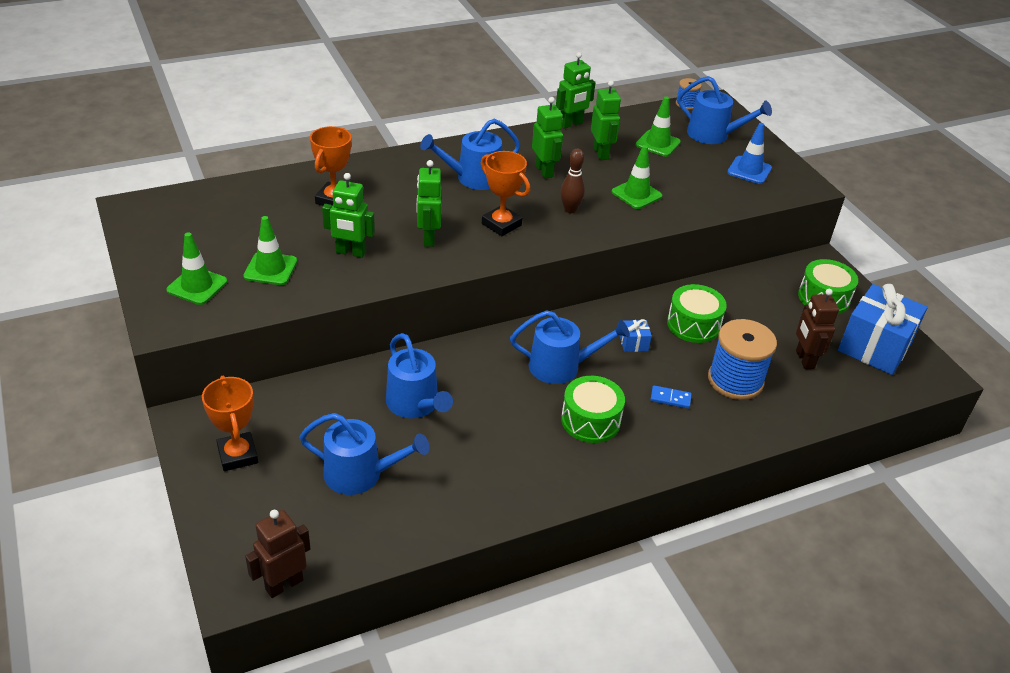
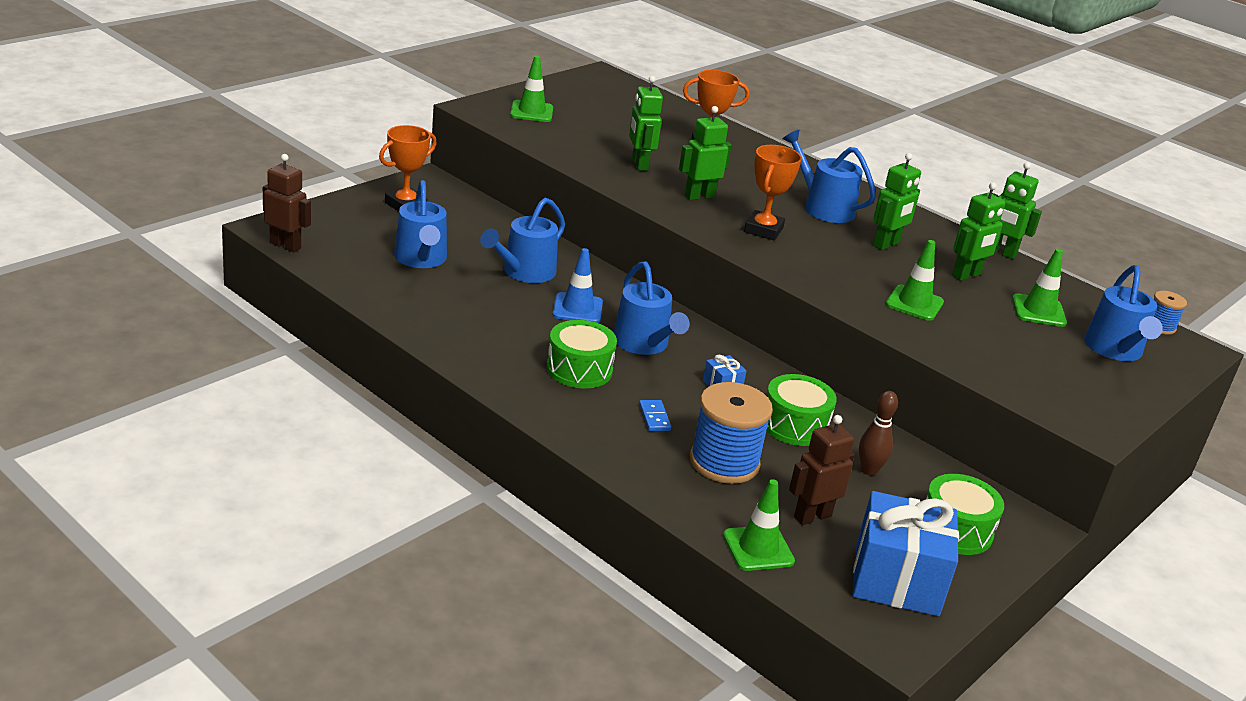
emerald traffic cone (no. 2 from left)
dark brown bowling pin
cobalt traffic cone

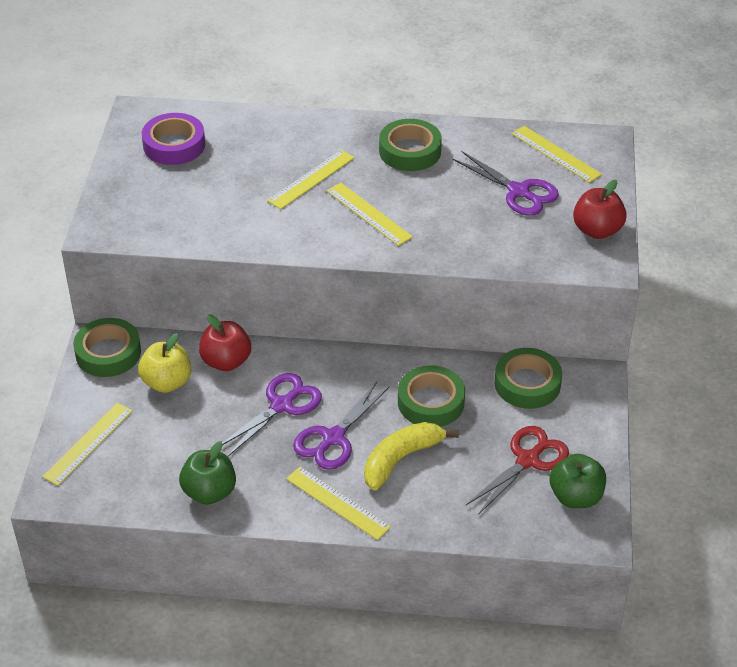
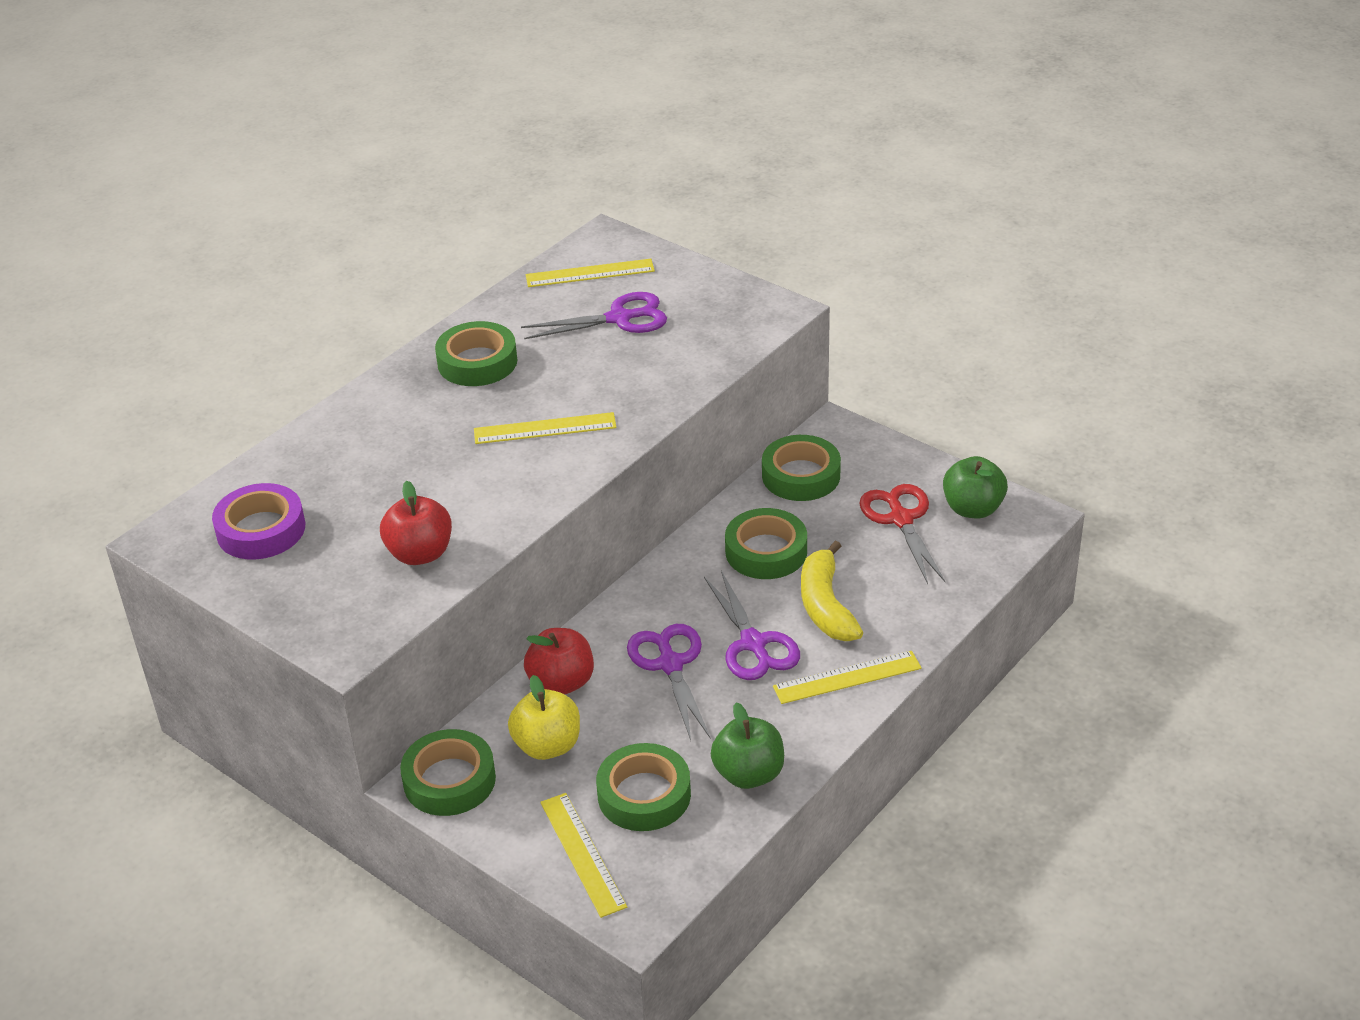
yellow straightedge (no. 2 from left in the first image)
scarlet apple fruit (no. 1 from left)
emerald sticky tape (no. 3 from left)

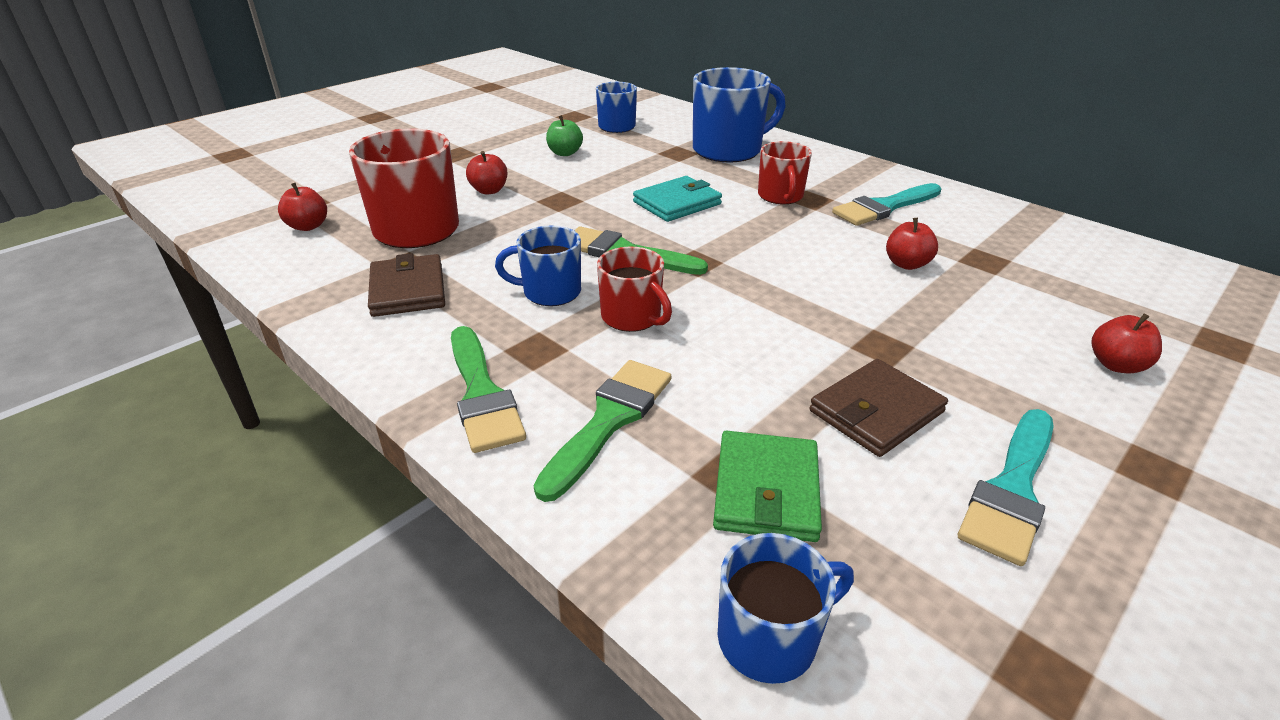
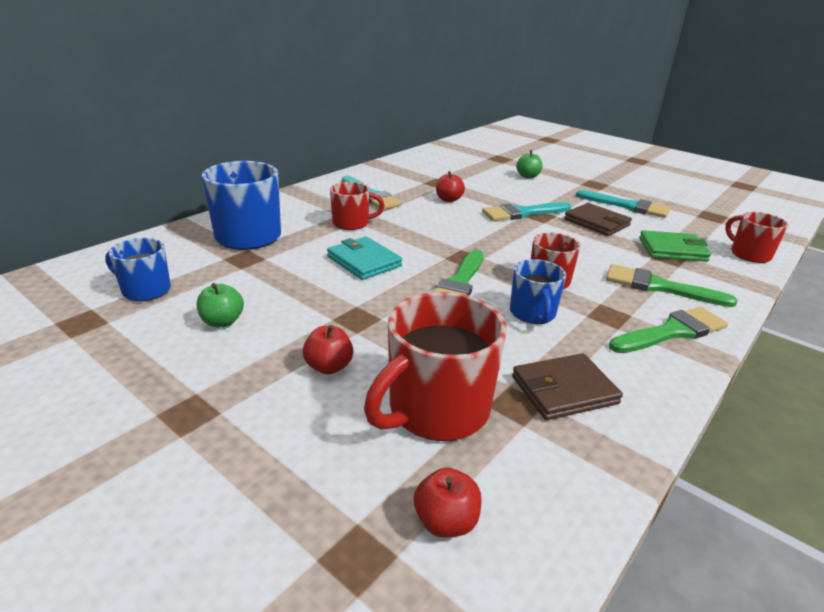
scarlet tea mug (no. 4 from left)
emerald apple fruit (no. 2 from left)
teal brush (no. 2 from left)

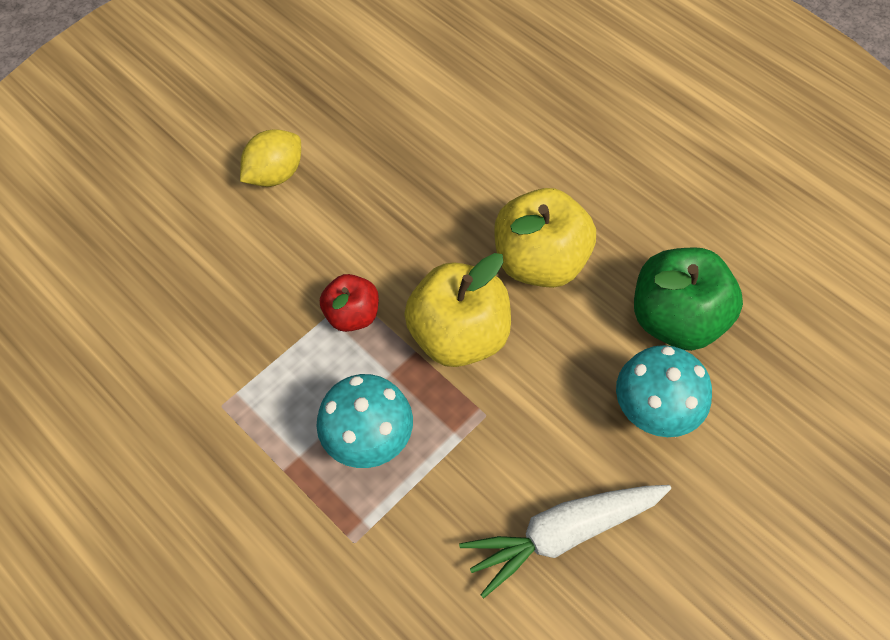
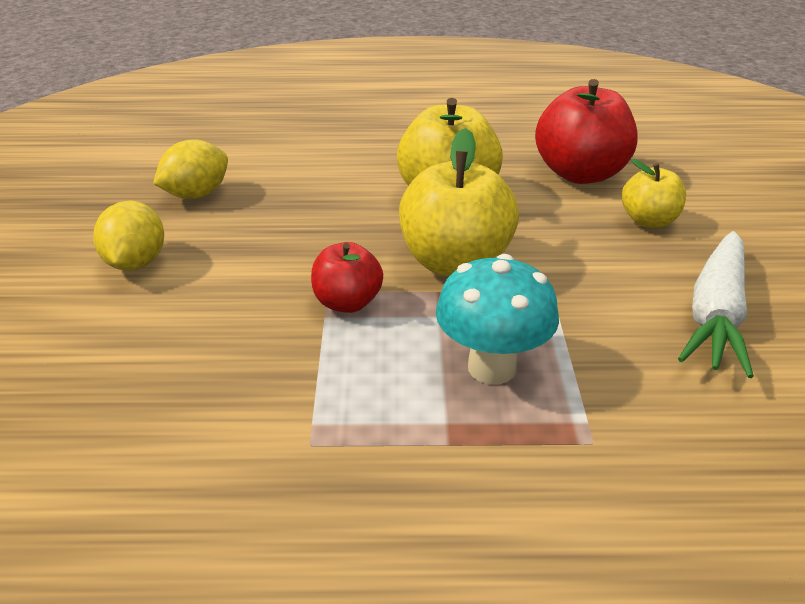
yellow apple fruit (no. 3 from left)
scarlet apple fruit (no. 2 from left)
yellow citrus fruit (no. 2 from left)

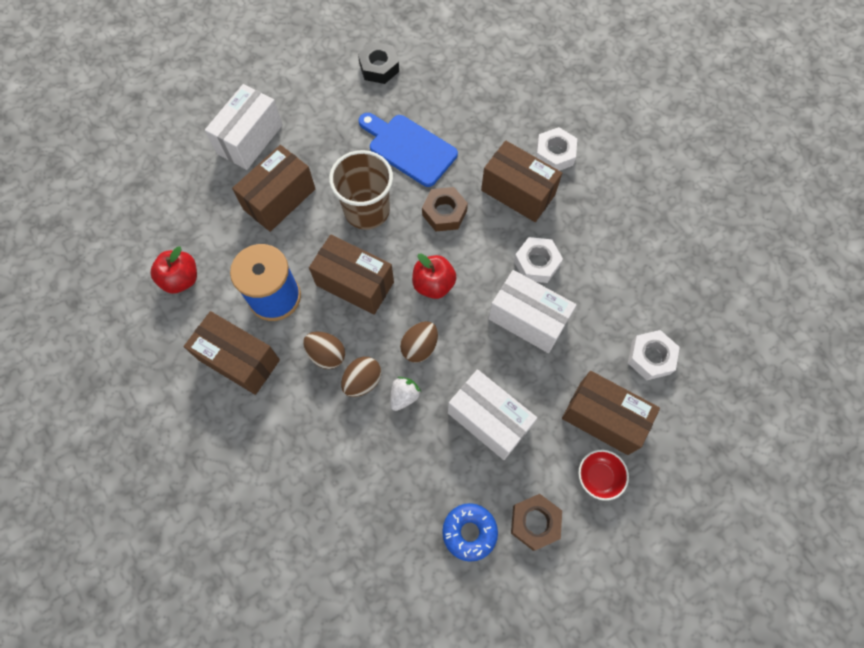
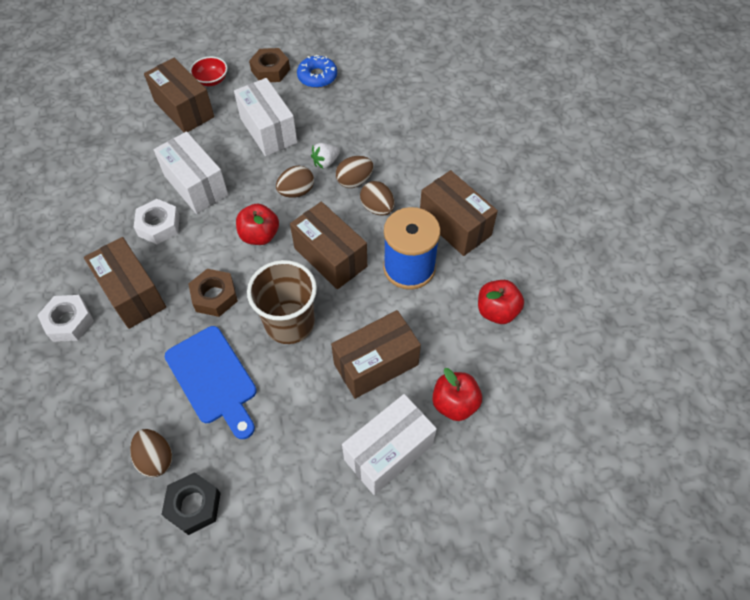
white hexagon nut (no. 3 from left in the first image)
dark brown egg (no. 1 from left)
scarlet apple fruit (no. 2 from left)

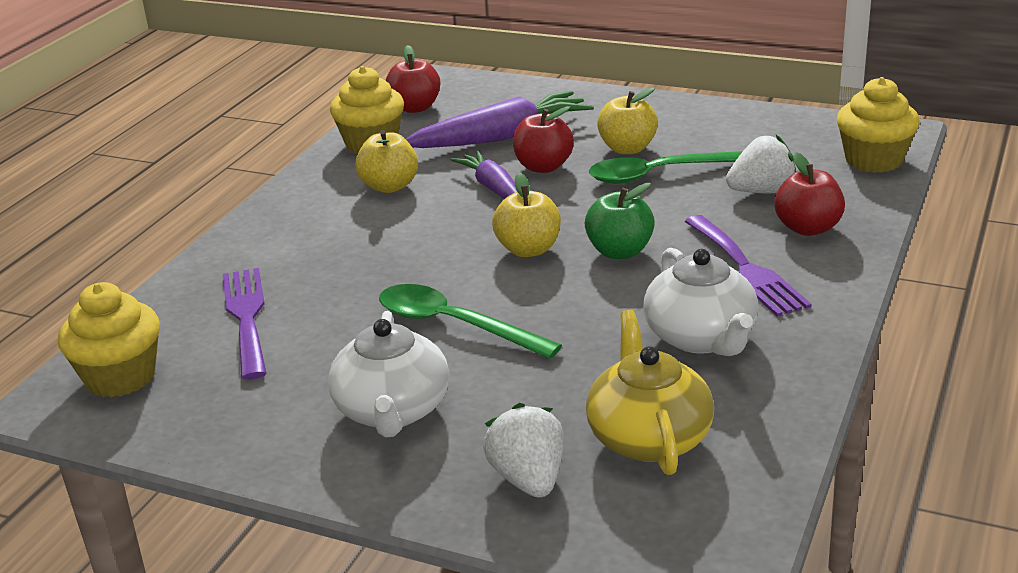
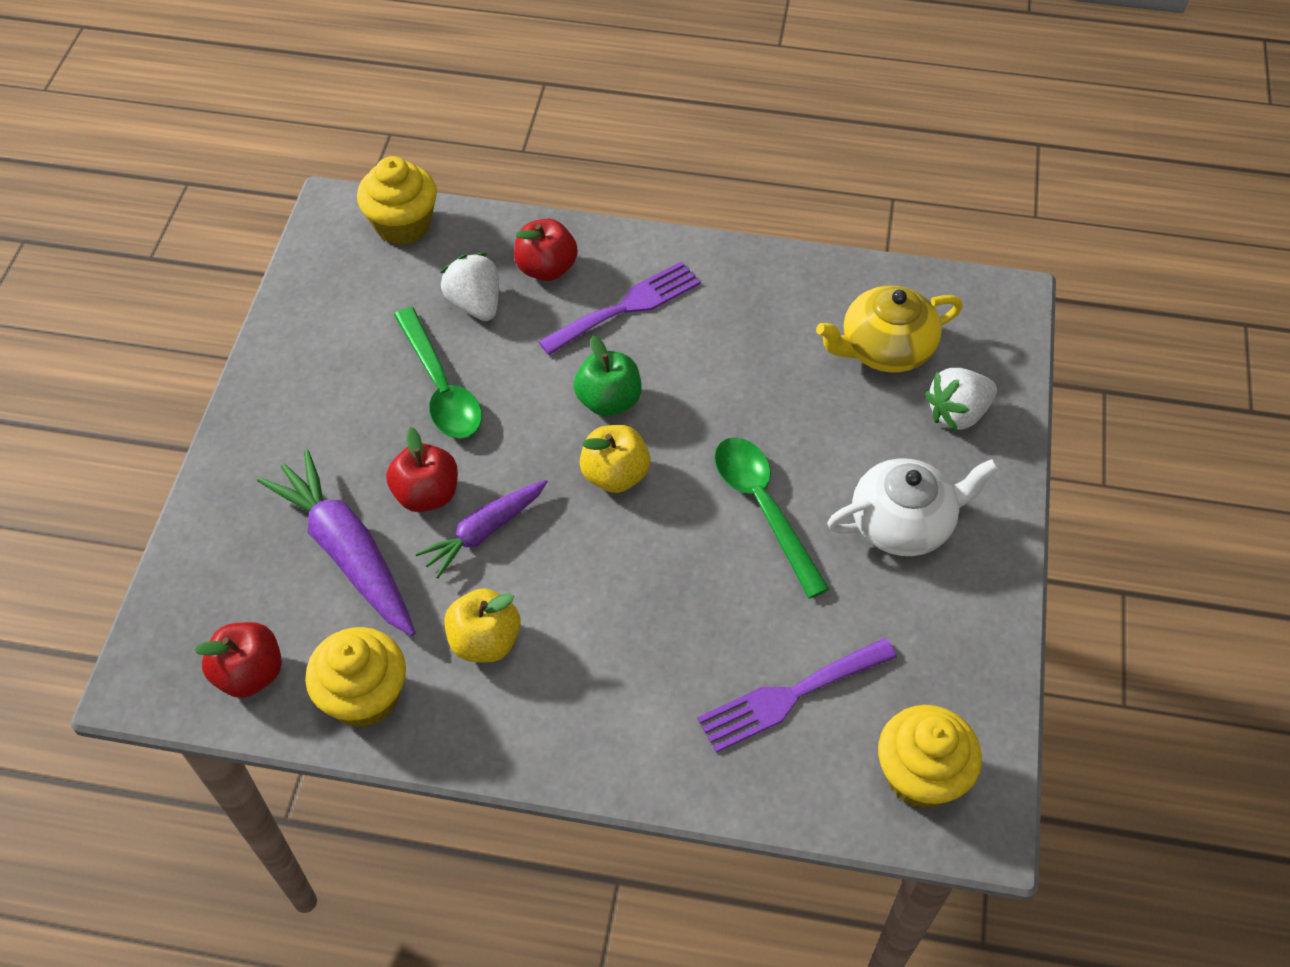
emerald spoon (no. 2 from left)
yellow apple fruit (no. 3 from left in the first image)
white tea pot (no. 2 from left in the first image)

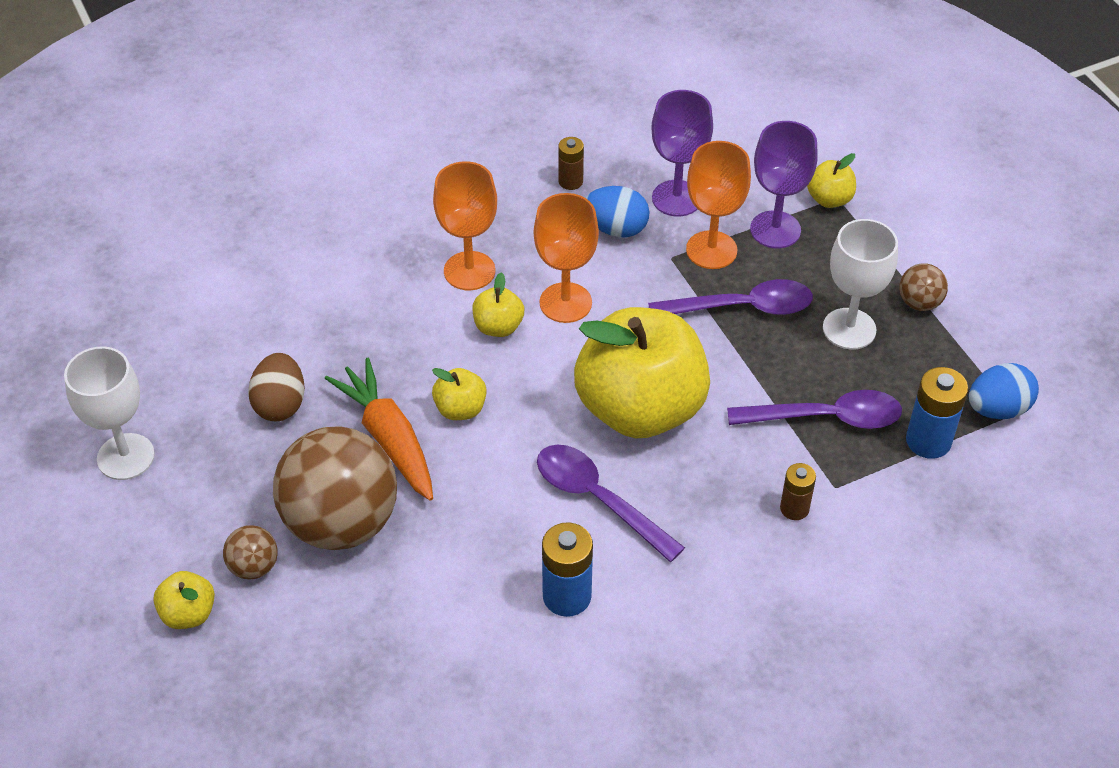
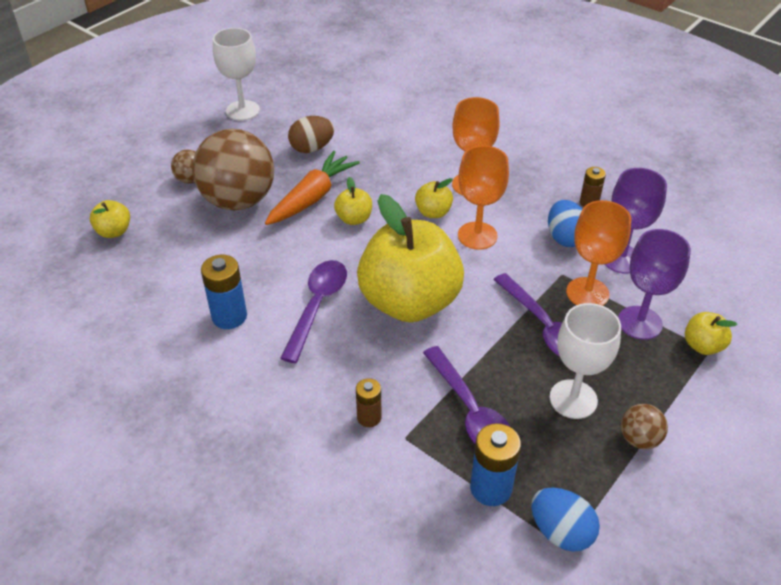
yellow apple fruit (no. 1 from left)

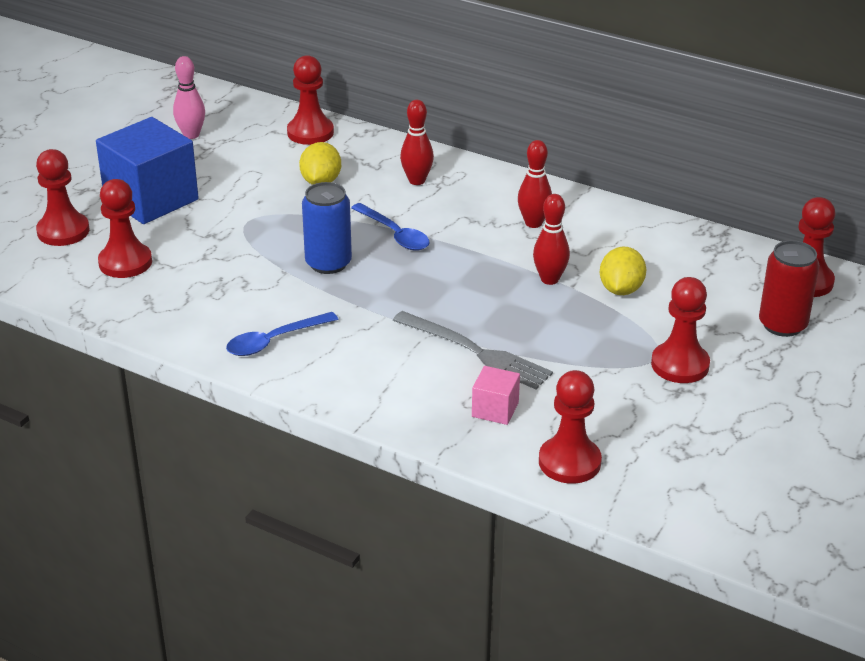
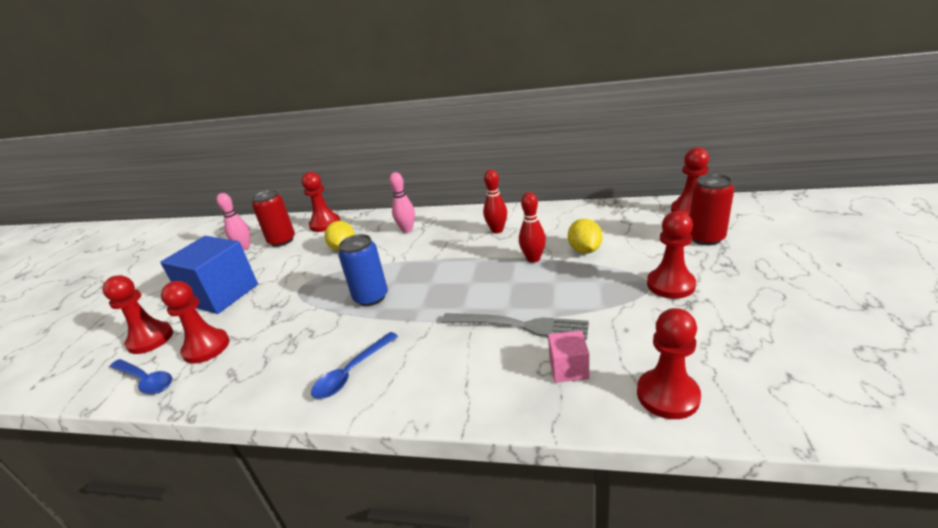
cobalt spoon (no. 1 from left)
rosy bowling pin (no. 2 from left)
scarlet can (no. 1 from left)

